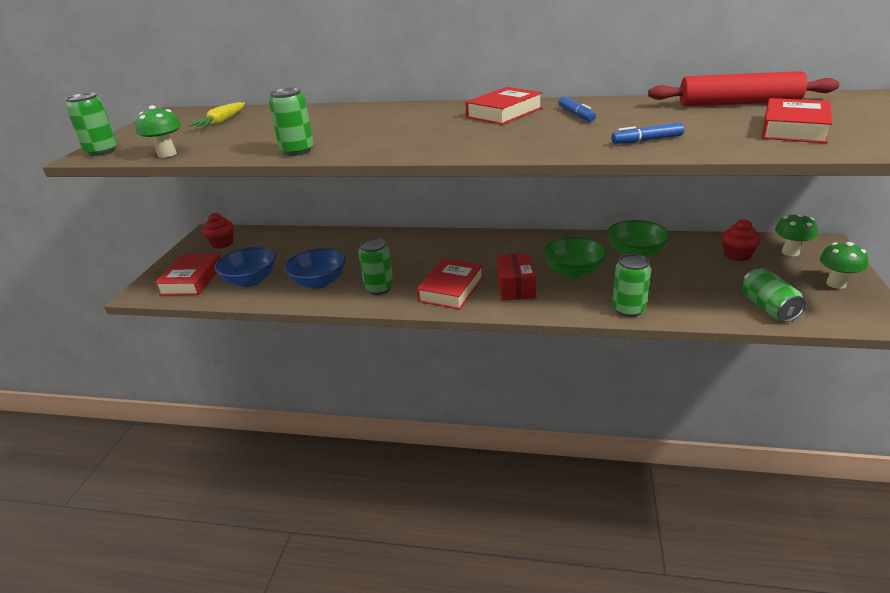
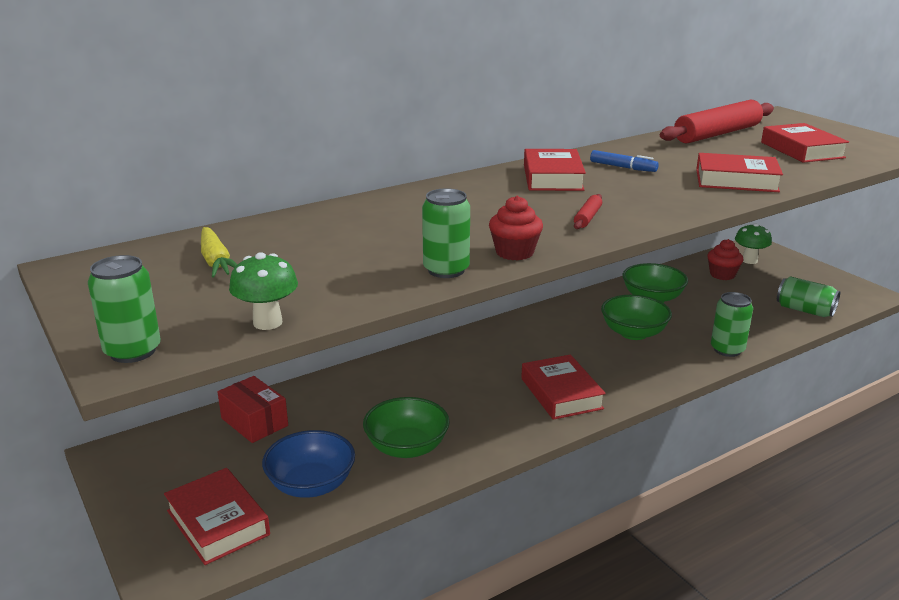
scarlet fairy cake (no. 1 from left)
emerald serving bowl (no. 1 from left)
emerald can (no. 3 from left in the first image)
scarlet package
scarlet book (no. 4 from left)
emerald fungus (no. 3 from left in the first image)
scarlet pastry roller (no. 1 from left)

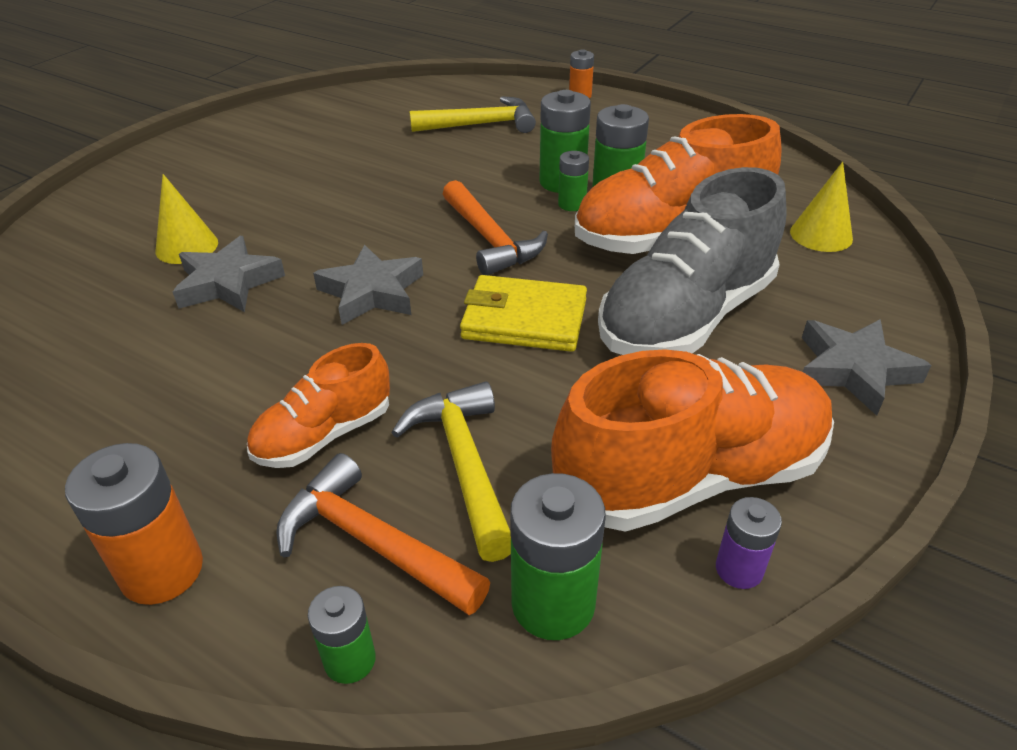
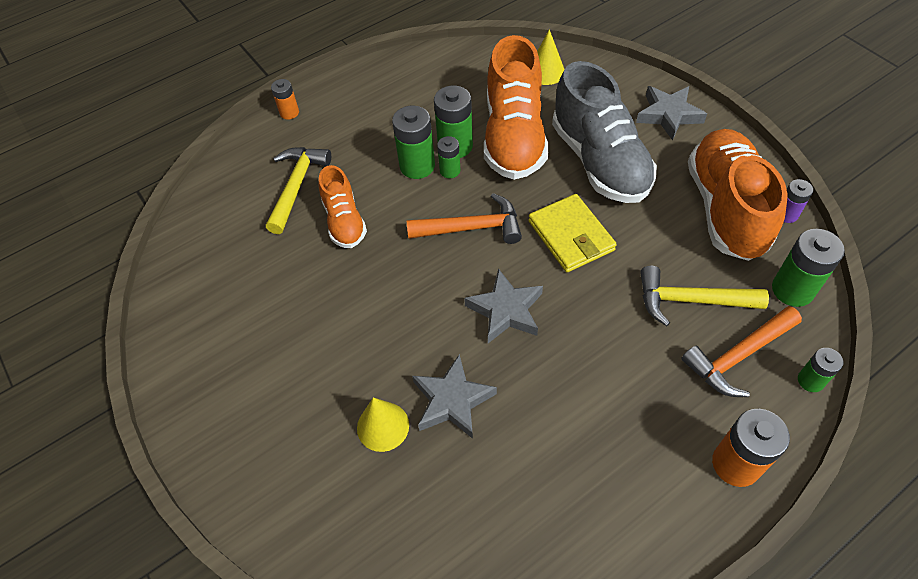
orange-coloured sneaker (no. 1 from left)
yellow wallet

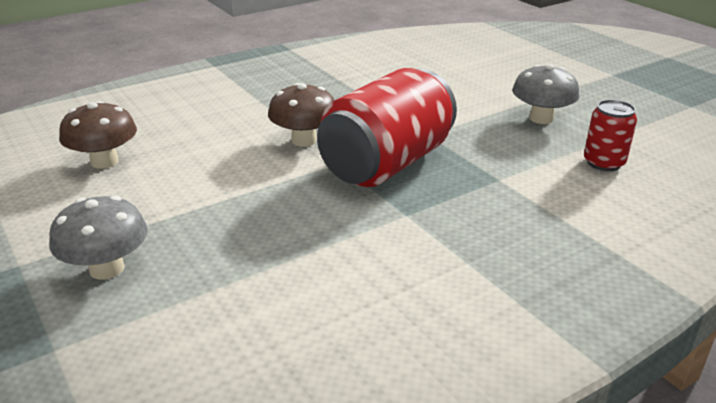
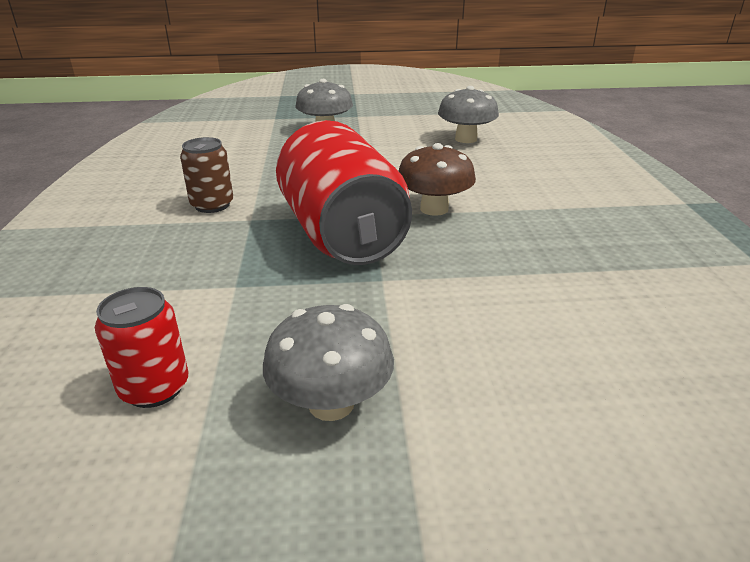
grey fungus (no. 3 from left)
dark brown can

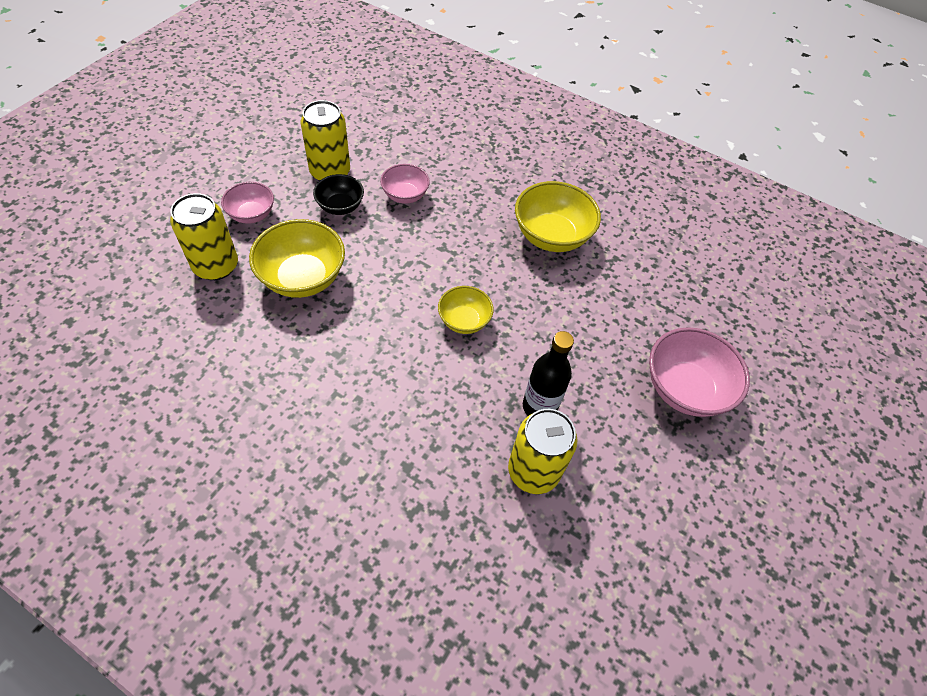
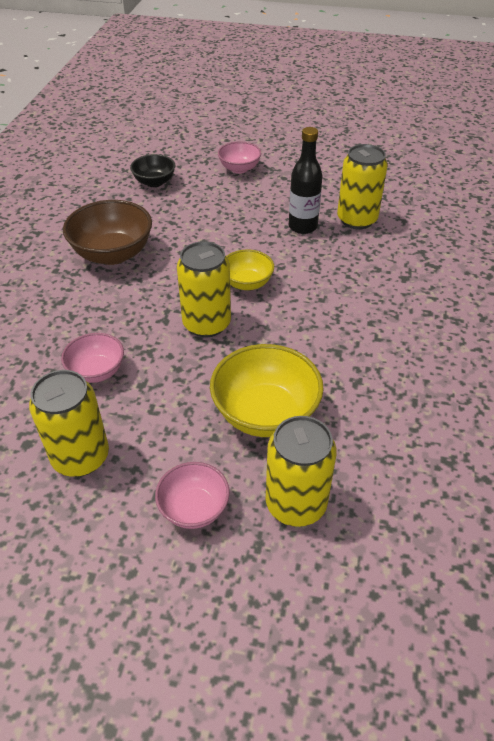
jet-black serving bowl
dark brown serving bowl
rosy serving bowl (no. 3 from left)
yellow can (no. 2 from left)

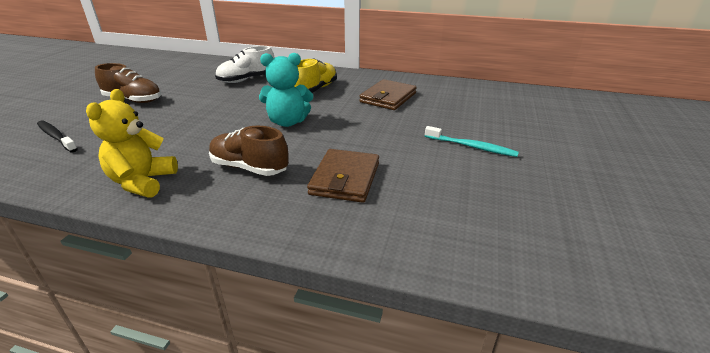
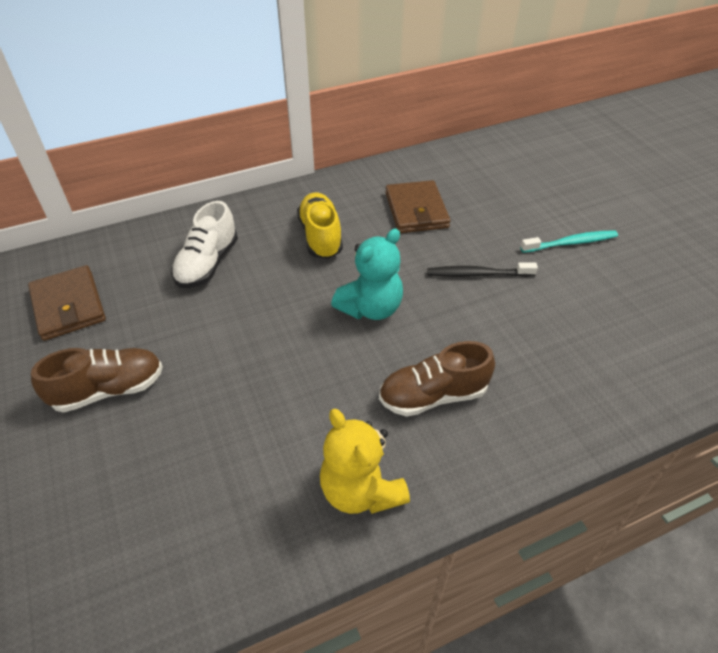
jet-black toothbrush
dark brown wallet (no. 1 from left)

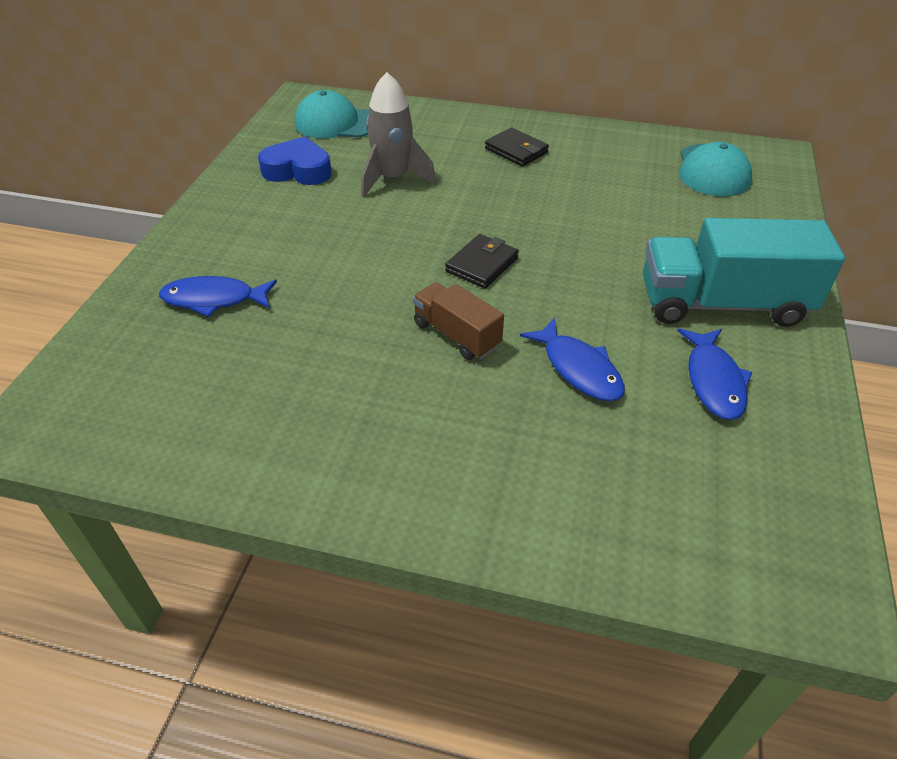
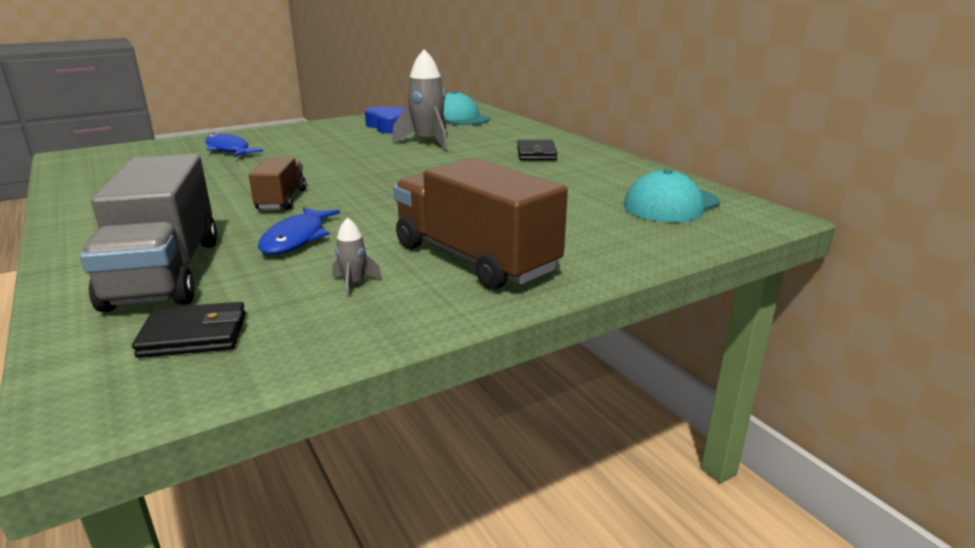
jet-black wallet (no. 1 from left)
dark brown toy truck (no. 2 from left)
grey spaceship (no. 1 from left)
grey toy truck

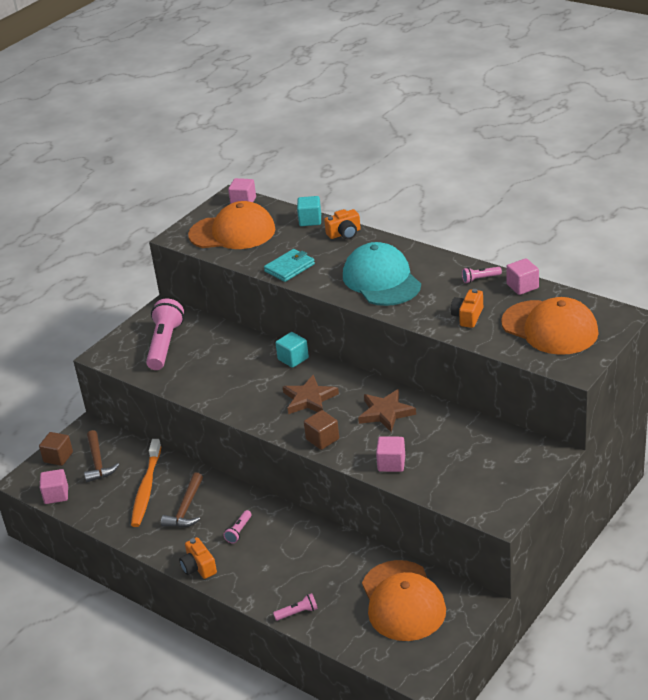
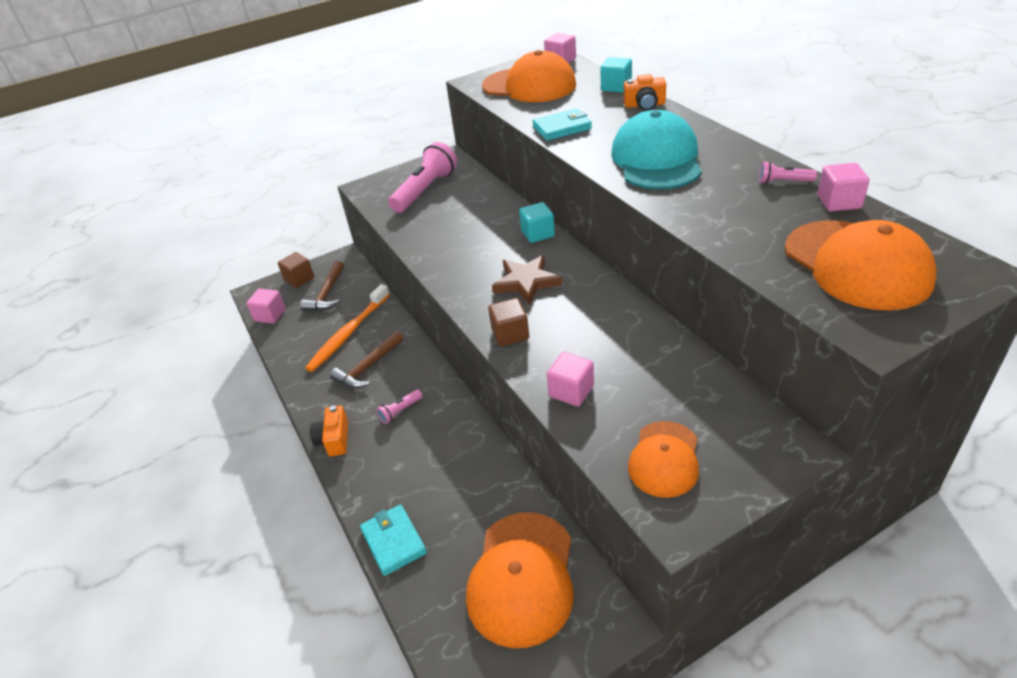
teal wallet (no. 1 from left)
dark brown star shape (no. 2 from left in the first image)
orange-coloured camera (no. 3 from left in the first image)
orange-coloured baseball cap (no. 3 from left)

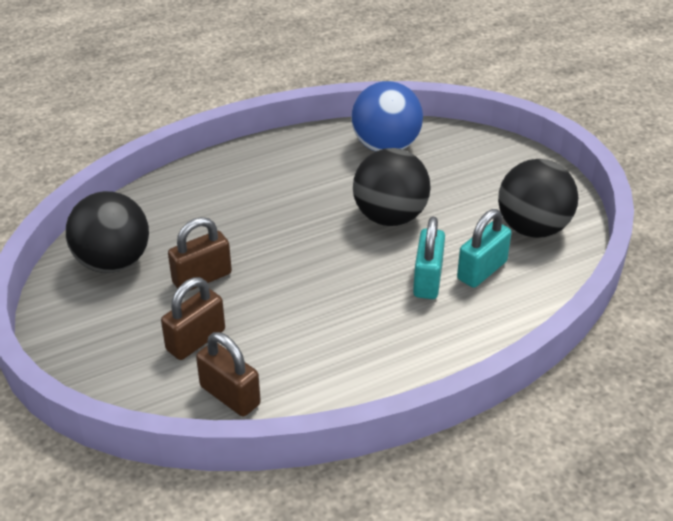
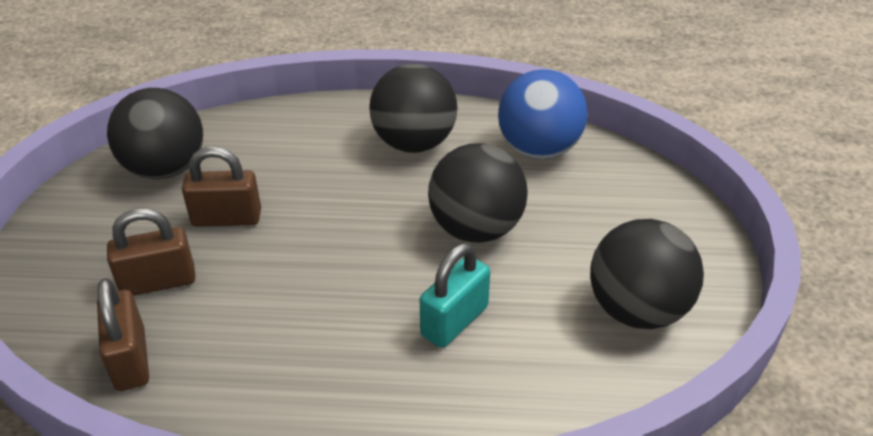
teal small lock (no. 2 from left in the first image)
jet-black play ball (no. 2 from left)

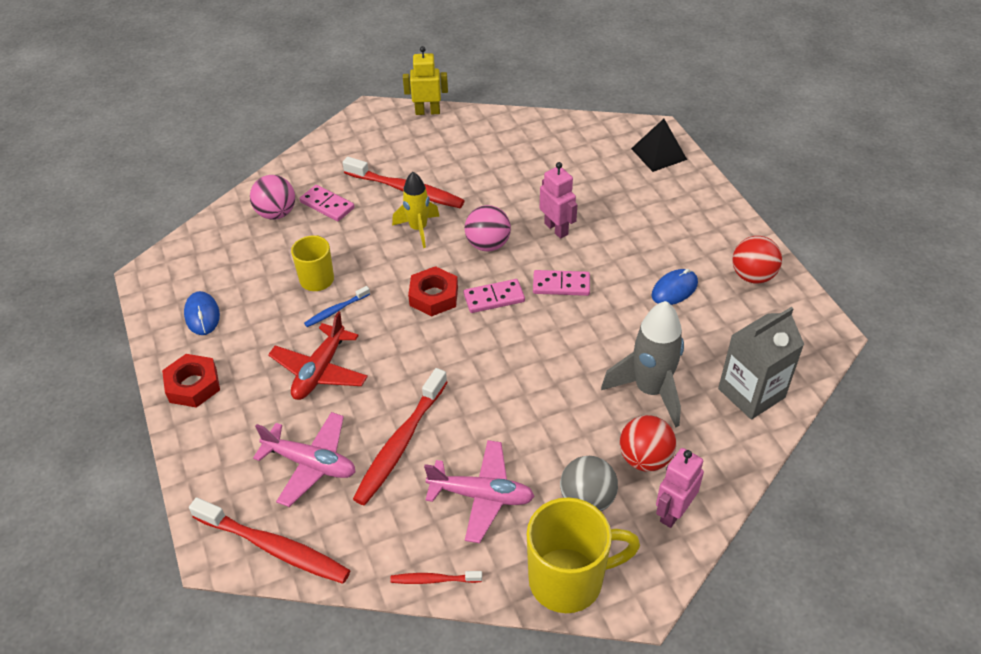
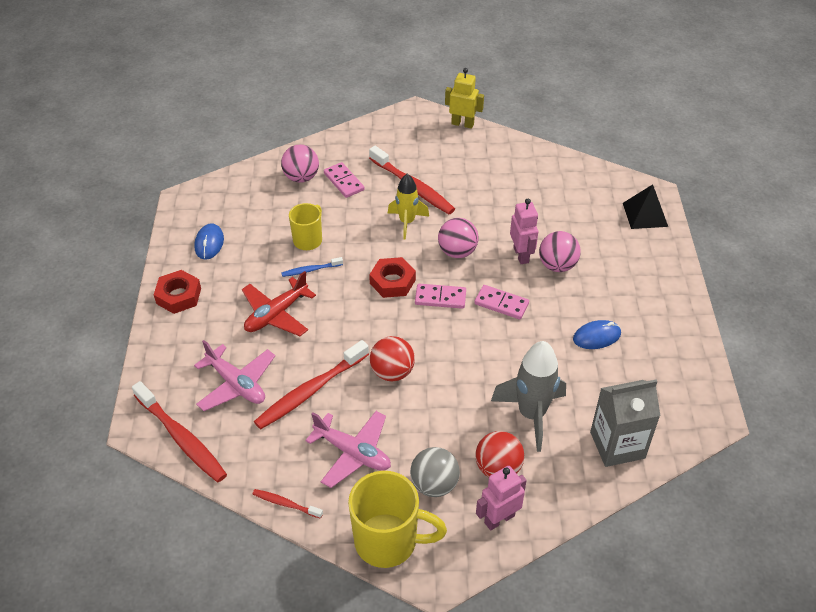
scarlet play ball (no. 1 from left)
rosy play ball (no. 3 from left)

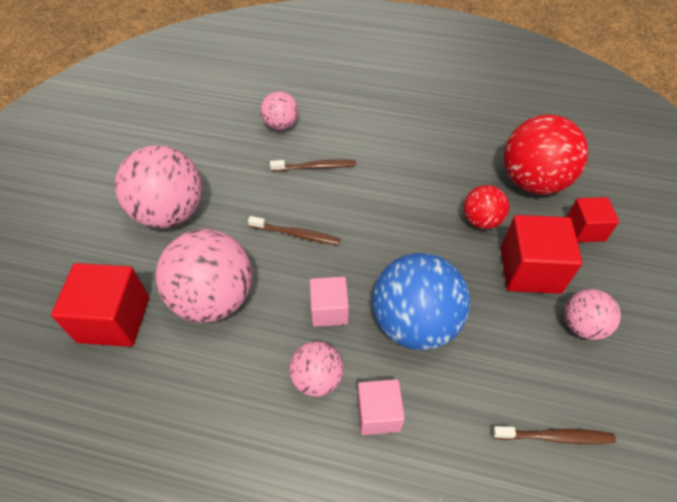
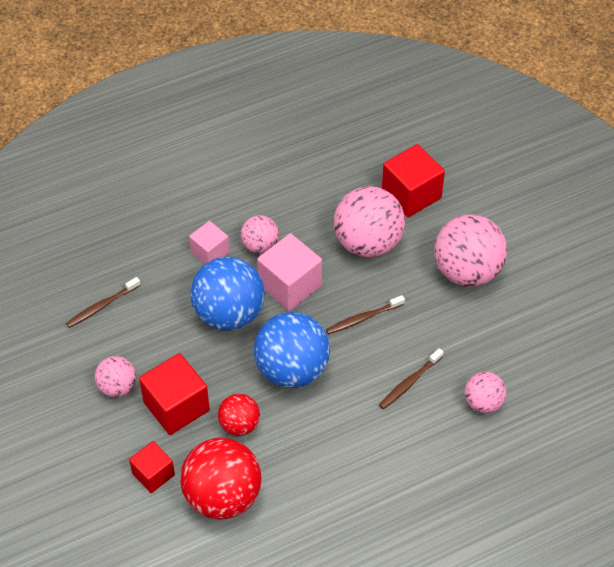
rosy solid cube (no. 2 from left)
cobalt play ball (no. 2 from left)

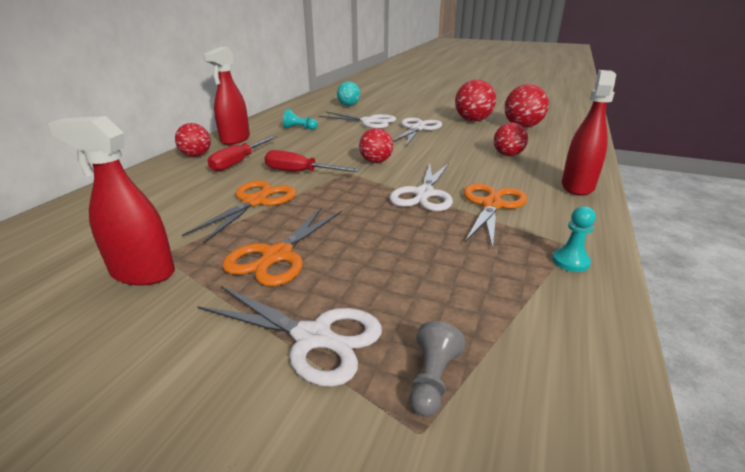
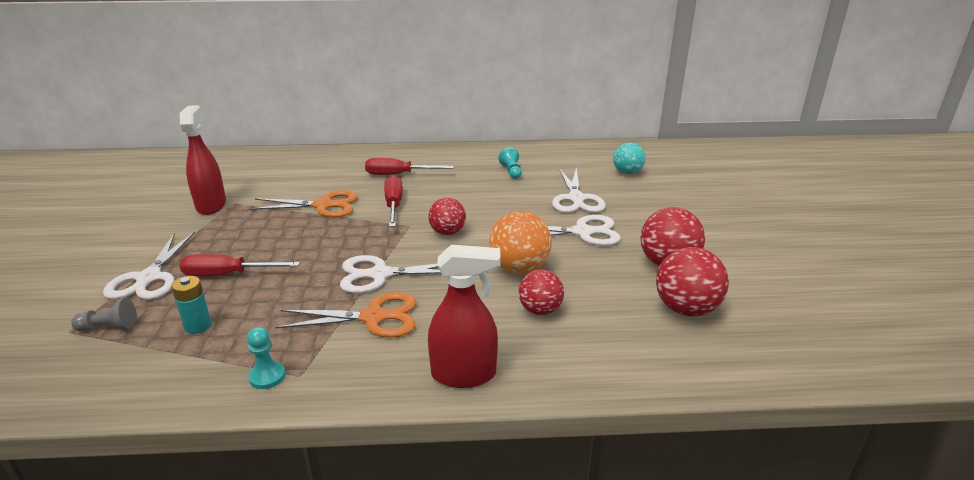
scarlet play ball (no. 1 from left in the first image)
scarlet spray bottle (no. 2 from left in the first image)
orange-coloured shears (no. 2 from left in the first image)
teal AA battery
scarlet screwdriver (no. 1 from left)
orange-coloured play ball

